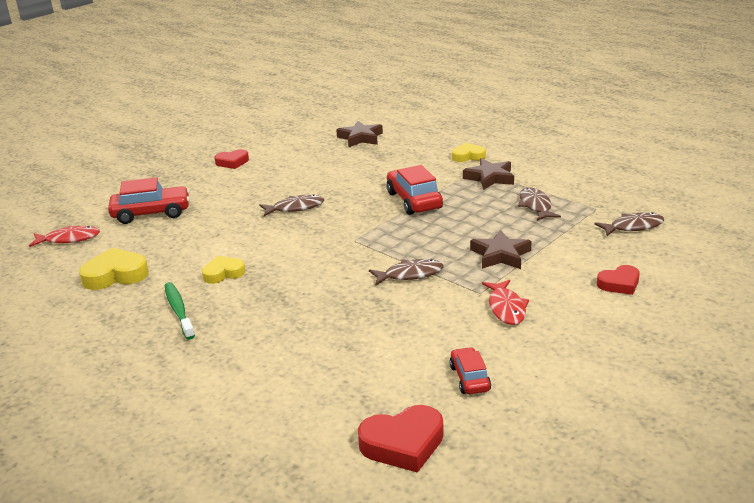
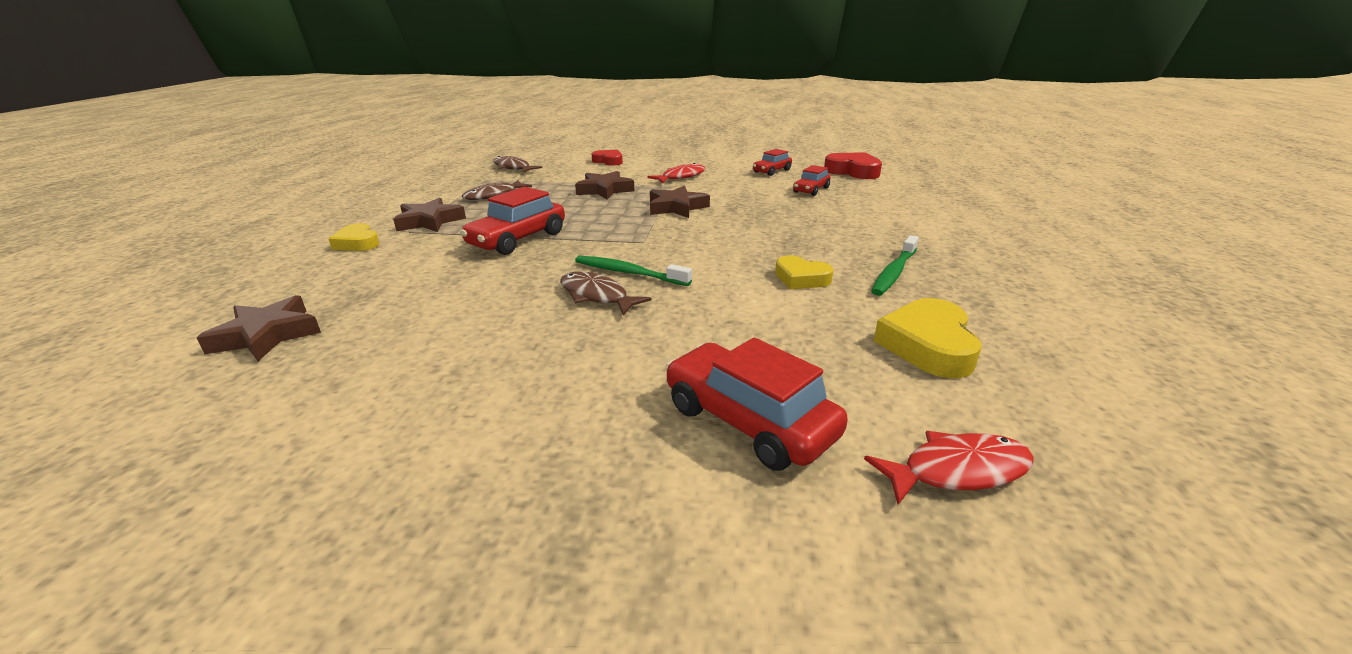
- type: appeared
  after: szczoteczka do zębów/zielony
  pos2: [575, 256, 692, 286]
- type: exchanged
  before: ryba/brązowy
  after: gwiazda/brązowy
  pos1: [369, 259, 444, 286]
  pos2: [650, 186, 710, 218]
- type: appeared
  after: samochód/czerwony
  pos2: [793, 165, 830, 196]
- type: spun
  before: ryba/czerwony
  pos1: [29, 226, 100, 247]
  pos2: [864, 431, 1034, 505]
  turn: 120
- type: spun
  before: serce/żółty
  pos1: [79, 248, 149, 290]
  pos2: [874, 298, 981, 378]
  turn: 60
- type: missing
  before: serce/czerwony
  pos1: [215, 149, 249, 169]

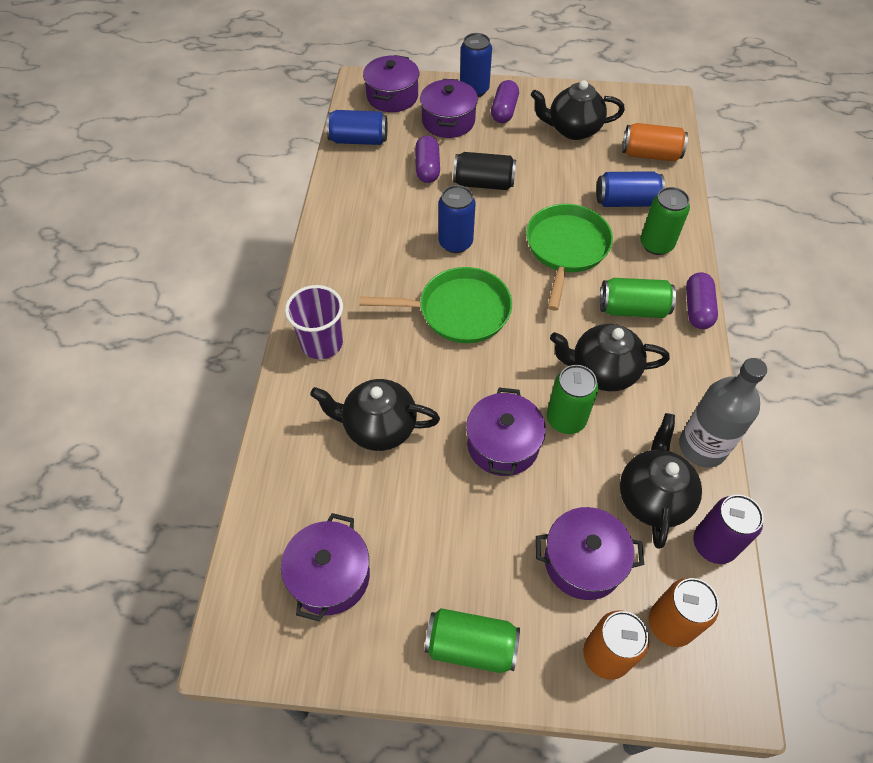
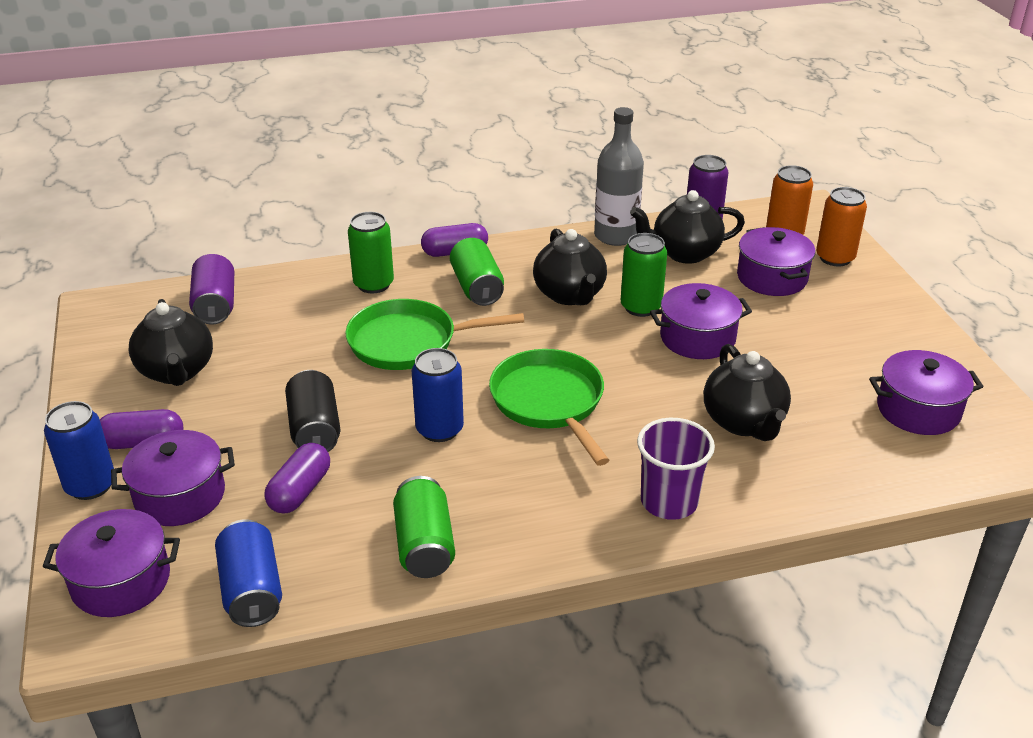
- type: colour
  before: puszka/pomarańczowy
  after: puszka/fioletowy
  pos1: [622, 123, 688, 162]
  pos2: [189, 254, 234, 325]
- type: spun
  before: kapsułka/fioletowy
  pos1: [415, 136, 440, 183]
  pos2: [264, 443, 330, 513]
  turn: -45
- type: relocated
  before: puszka/zielony
  pos1: [424, 608, 520, 673]
  pos2: [393, 476, 455, 578]
- type: missing
  before: puszka/niebieski
  pos1: [596, 171, 665, 207]

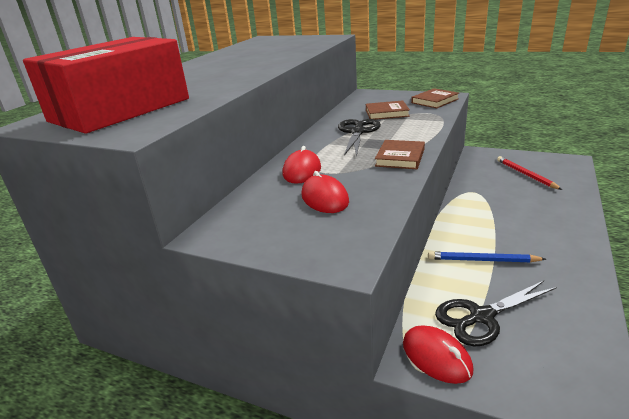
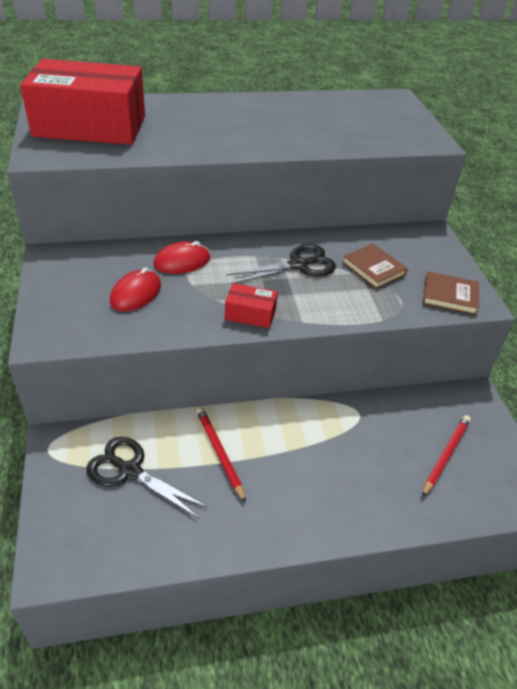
- type: colour
  before: ołówek/niebieski
  after: ołówek/czerwony
  pos1: [428, 251, 546, 263]
  pos2: [196, 407, 246, 503]
- type: exchanged
  before: książka/brązowy
  after: pudełko/czerwony
  pos1: [375, 140, 425, 169]
  pos2: [225, 283, 278, 328]
- type: missing
  before: myszka/czerwony
  pos1: [403, 325, 473, 384]

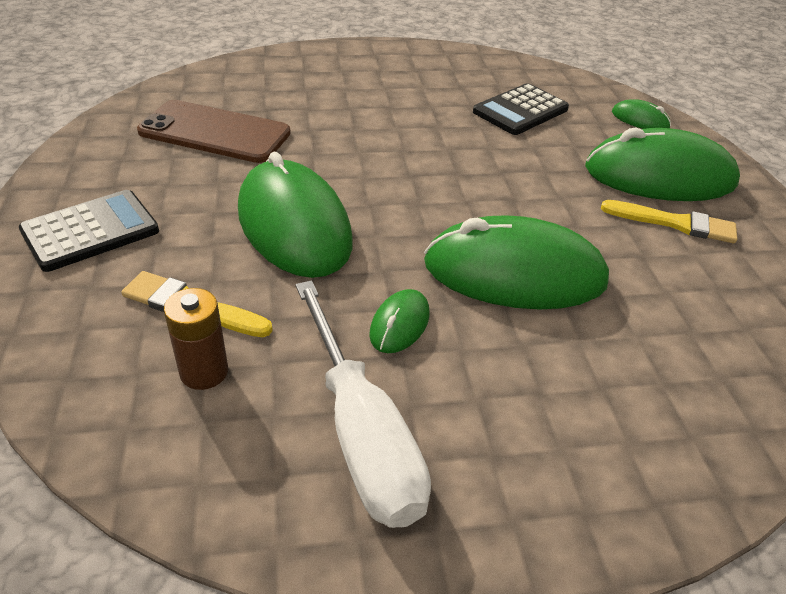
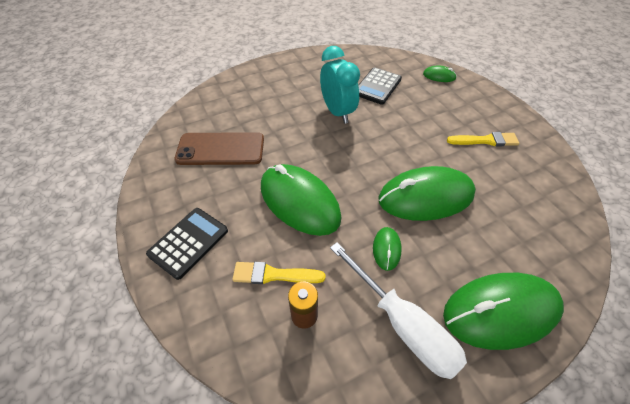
- type: appeared
  after: budzik/turkusowy
  pos2: [320, 46, 360, 124]
- type: relocated
  before: myszka/zielony
  pos1: [585, 128, 740, 201]
  pos2: [443, 273, 564, 350]

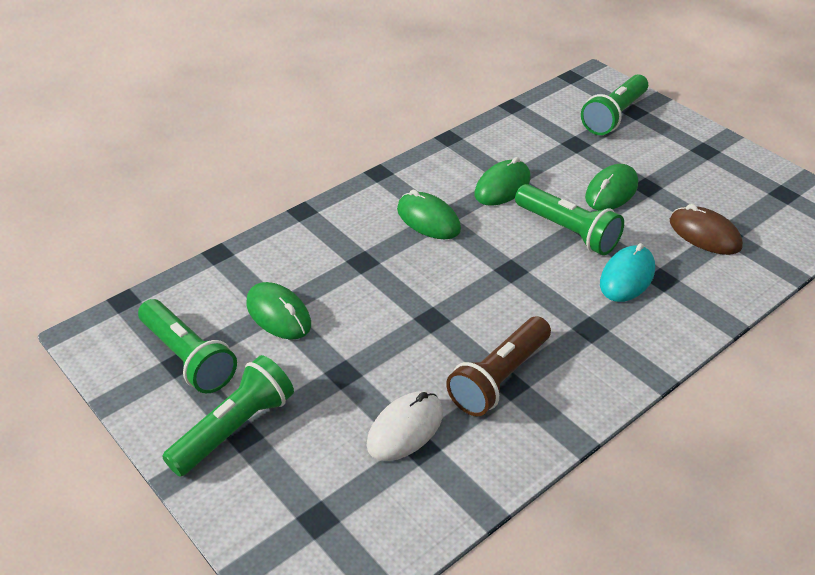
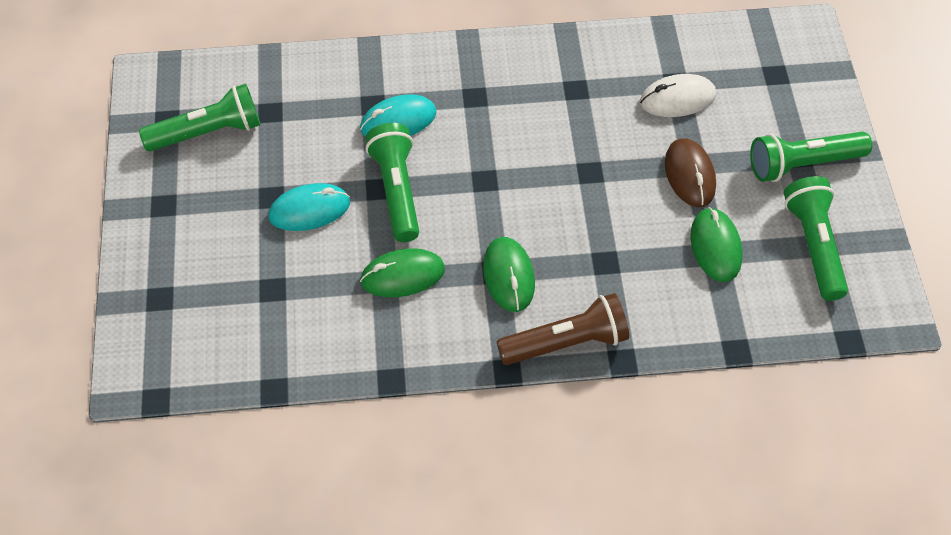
- type: relocated
  before: latarka/zielony
  pos1: [581, 74, 648, 135]
  pos2: [139, 84, 261, 151]
- type: colour
  before: myszka/zielony
  after: myszka/turkusowy
  pos1: [585, 164, 638, 210]
  pos2: [268, 183, 350, 231]
- type: relocated
  before: latarka/brązowy
  pos1: [446, 316, 551, 416]
  pos2: [497, 293, 629, 365]
- type: relocated
  before: myszka/brązowy
  pos1: [670, 204, 743, 255]
  pos2: [665, 138, 716, 207]

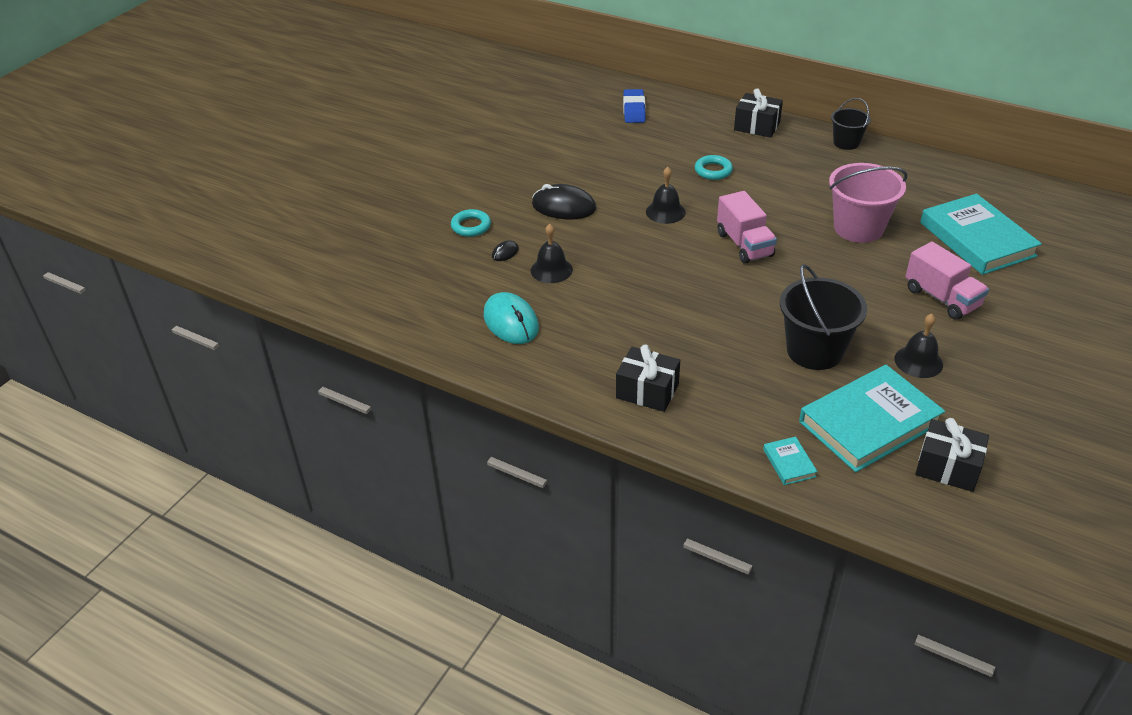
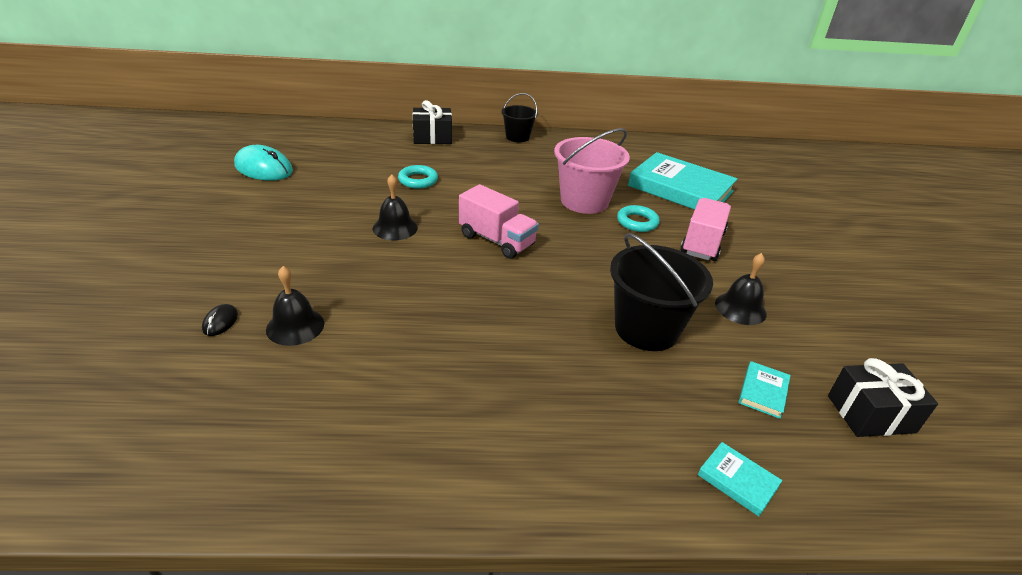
- type: relocated
  before: myszka/turkusowy
  pos1: [484, 292, 539, 344]
  pos2: [234, 145, 293, 181]
- type: relocated
  before: pierścień/turkusowy
  pos1: [451, 209, 491, 237]
  pos2: [617, 205, 660, 232]
- type: spun
  before: ciężarówka/różowy
  pos1: [906, 242, 989, 320]
  pos2: [680, 198, 731, 261]
  turn: -90
- type: size
  before: książka/turkusowy
  pos1: [799, 365, 945, 472]
  pos2: [738, 361, 791, 419]
  scale: 0.42
- type: missing
  before: myszka/czarny
  pos1: [532, 184, 596, 219]
- type: missing
  before: prezent/czarny
  pos1: [616, 344, 680, 412]
- type: missing
  before: gumka do mazania/niebieski
  pos1: [623, 89, 645, 123]

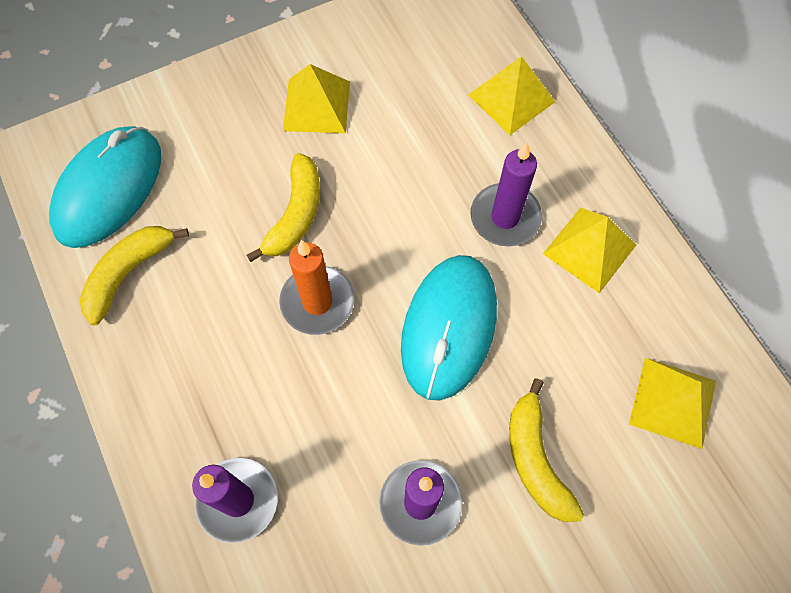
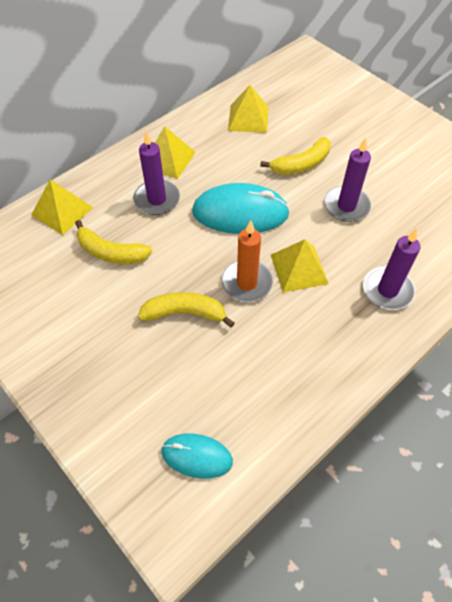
- type: relocated
  before: banan/żółty
  pos1: [80, 226, 189, 325]
  pos2: [75, 220, 152, 264]
- type: size
  before: myszka/turkusowy
  pos1: [49, 126, 161, 248]
  pos2: [161, 434, 233, 479]
  scale: 0.58
- type: relocated
  before: piramida/żółty
  pos1: [283, 64, 350, 134]
  pos2: [271, 239, 329, 293]

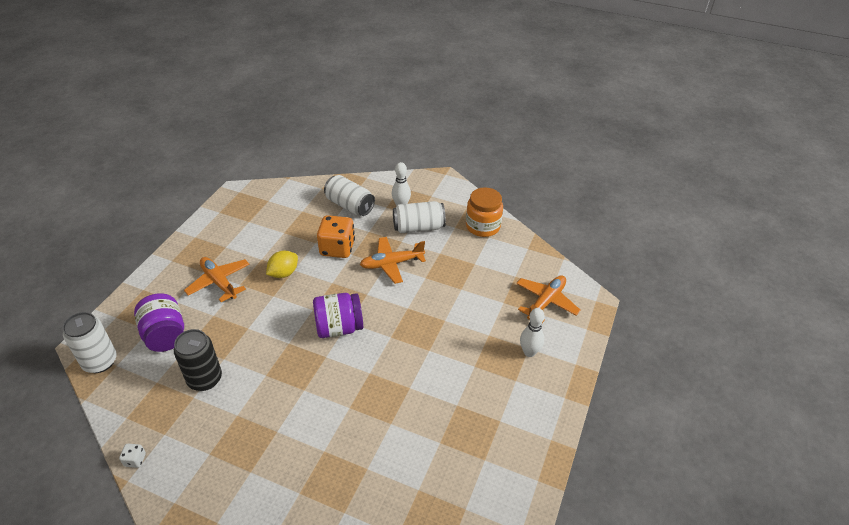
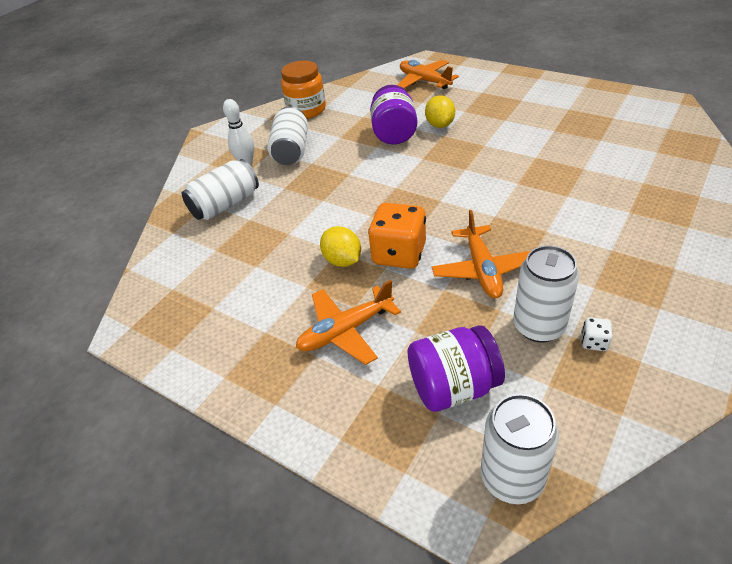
- type: relocated
  before: kostka do gry/pomarańczowy
  pos1: [317, 215, 355, 258]
  pos2: [368, 203, 426, 269]
- type: relocated
  before: słoik/fioletowy
  pos1: [313, 293, 363, 338]
  pos2: [370, 85, 417, 144]
- type: appeared
  after: cytryna/żółty
  pos2: [425, 95, 455, 128]
- type: relocated
  before: samolot/pomarańczowy
  pos1: [360, 237, 426, 284]
  pos2: [432, 210, 530, 298]
- type: colour
  before: puszka/czarny
  after: puszka/biały
  pos1: [174, 329, 222, 391]
  pos2: [513, 245, 579, 342]
- type: relocated
  before: kostka do gry/biały
  pos1: [119, 444, 146, 468]
  pos2: [582, 317, 612, 351]
- type: missing
  before: kręgiel/biały
  pos1: [520, 308, 545, 357]

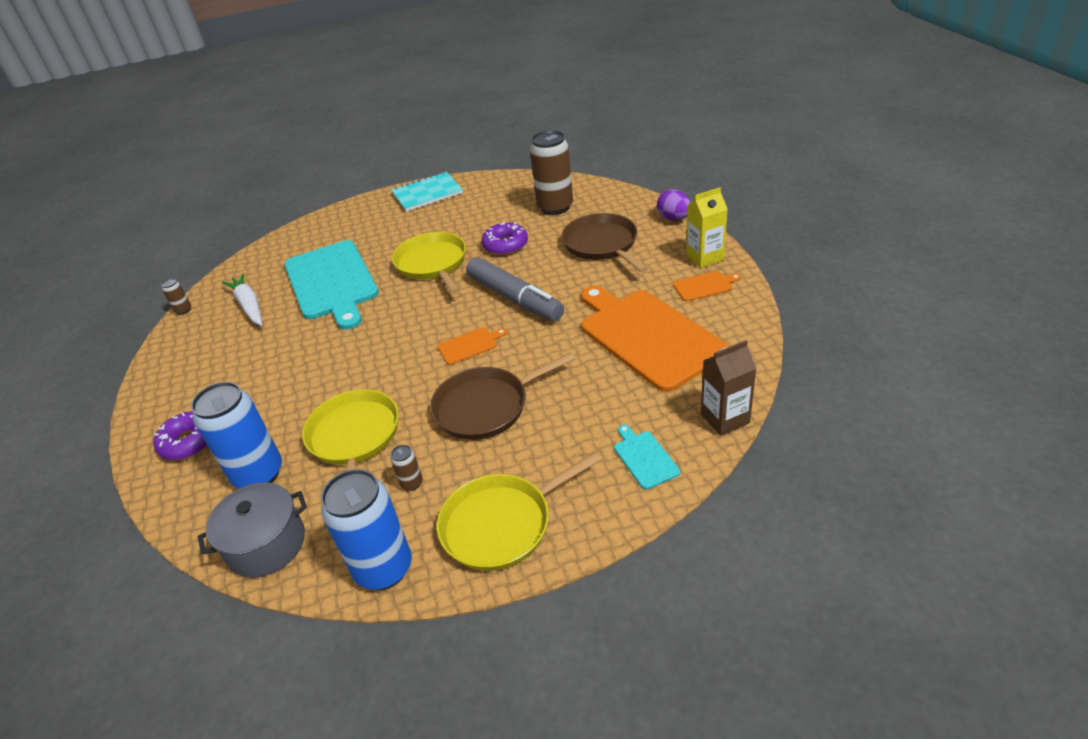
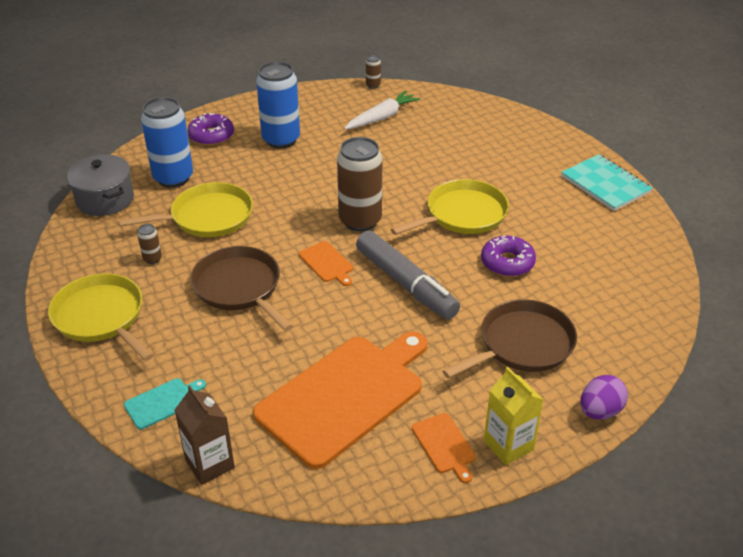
- type: relocated
  before: puszka/niebieski
  pos1: [321, 469, 412, 590]
  pos2: [256, 62, 300, 148]
- type: relocated
  before: puszka/brązowy
  pos1: [530, 130, 573, 215]
  pos2: [337, 137, 383, 231]
- type: spun
  before: flamaster/szary
  pos1: [466, 257, 564, 321]
  pos2: [356, 230, 460, 319]
  turn: -75
- type: missing
  before: deska do krojenia/turkusowy
  pos1: [284, 240, 379, 330]

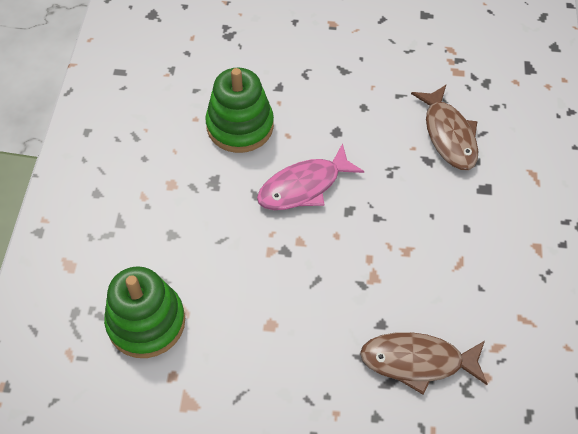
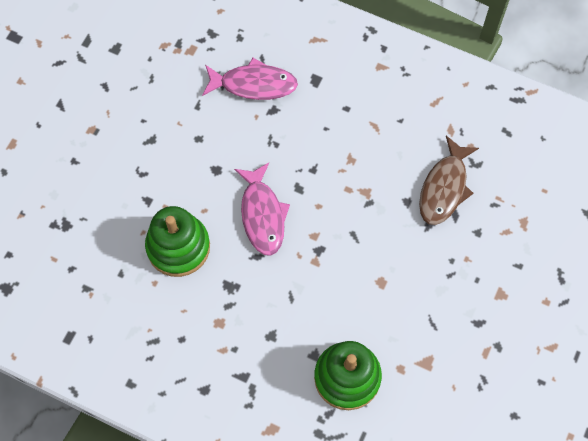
- type: colour
  before: ryba/brązowy
  after: ryba/różowy
  pos1: [411, 84, 478, 170]
  pos2: [202, 58, 298, 100]

